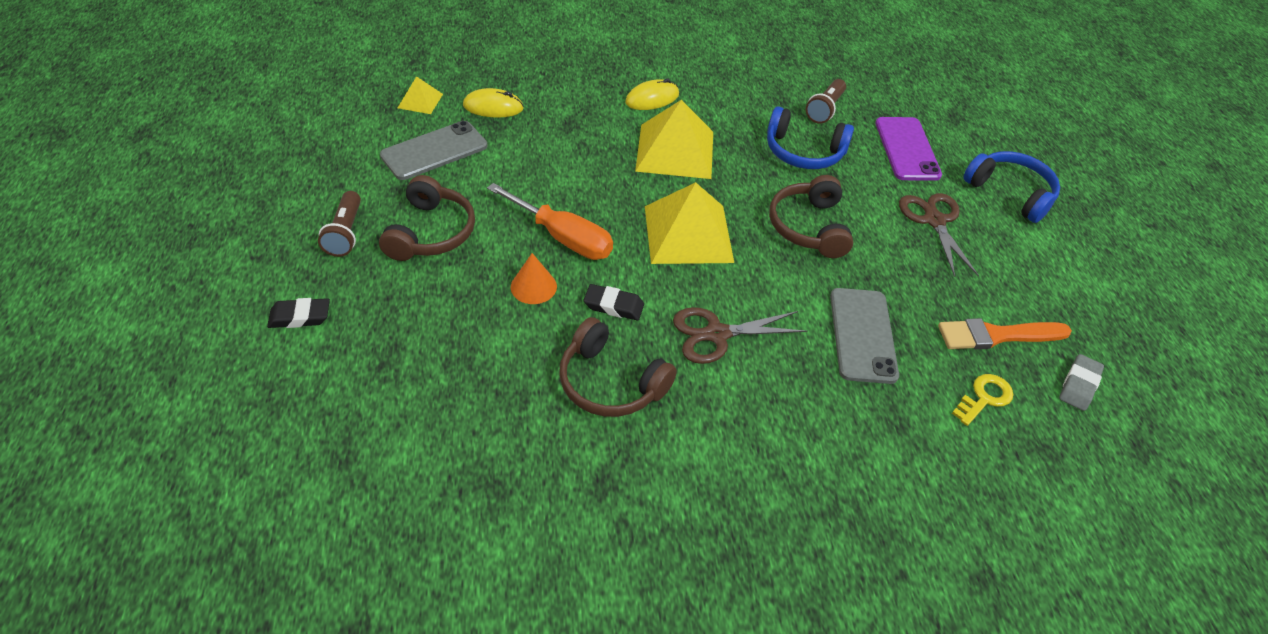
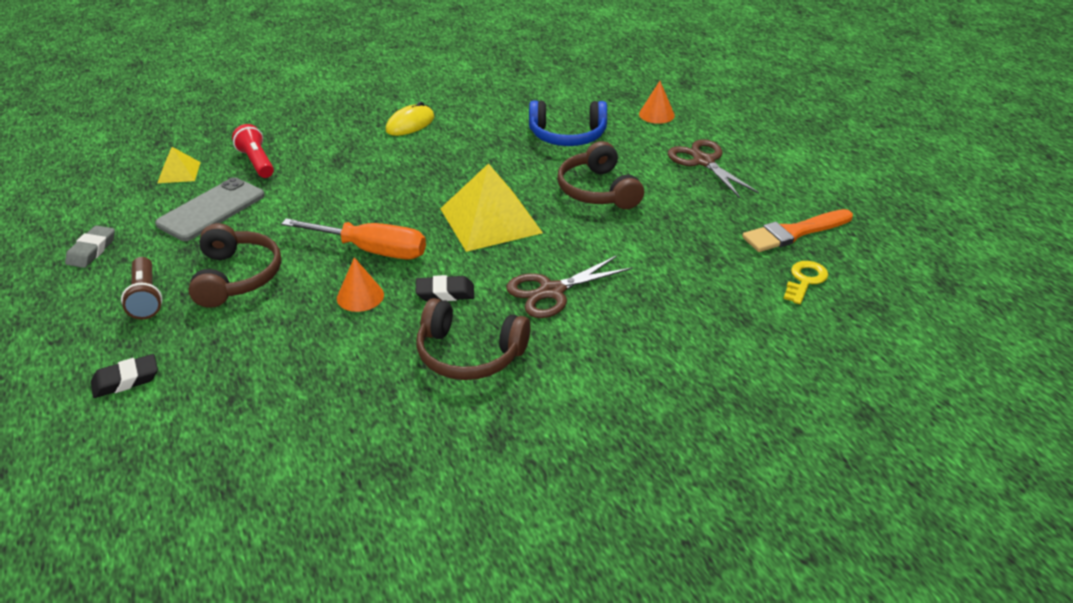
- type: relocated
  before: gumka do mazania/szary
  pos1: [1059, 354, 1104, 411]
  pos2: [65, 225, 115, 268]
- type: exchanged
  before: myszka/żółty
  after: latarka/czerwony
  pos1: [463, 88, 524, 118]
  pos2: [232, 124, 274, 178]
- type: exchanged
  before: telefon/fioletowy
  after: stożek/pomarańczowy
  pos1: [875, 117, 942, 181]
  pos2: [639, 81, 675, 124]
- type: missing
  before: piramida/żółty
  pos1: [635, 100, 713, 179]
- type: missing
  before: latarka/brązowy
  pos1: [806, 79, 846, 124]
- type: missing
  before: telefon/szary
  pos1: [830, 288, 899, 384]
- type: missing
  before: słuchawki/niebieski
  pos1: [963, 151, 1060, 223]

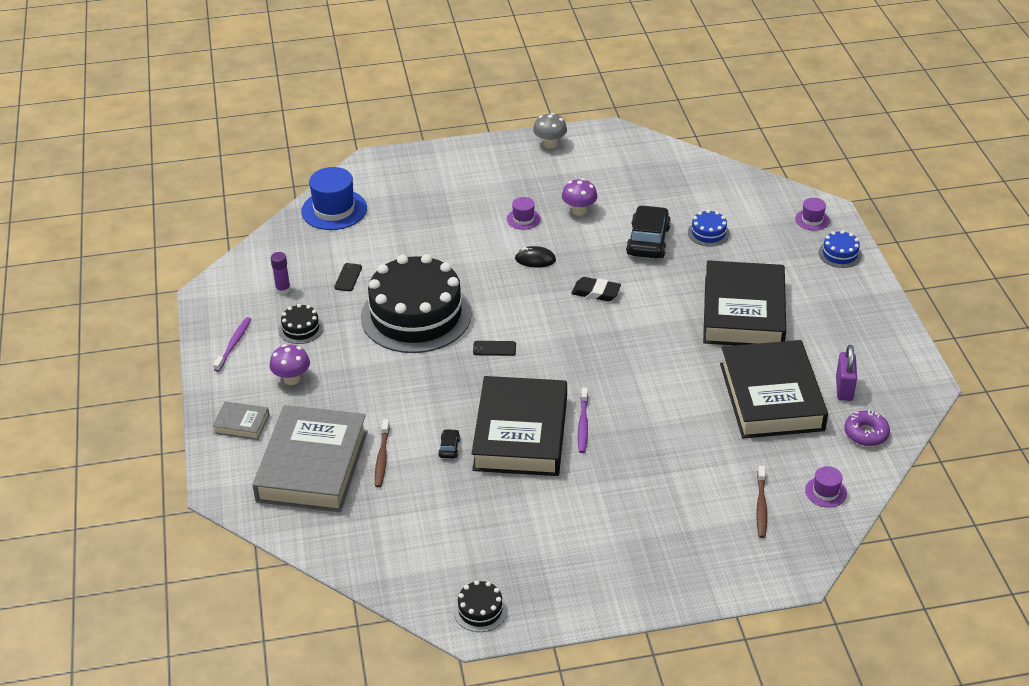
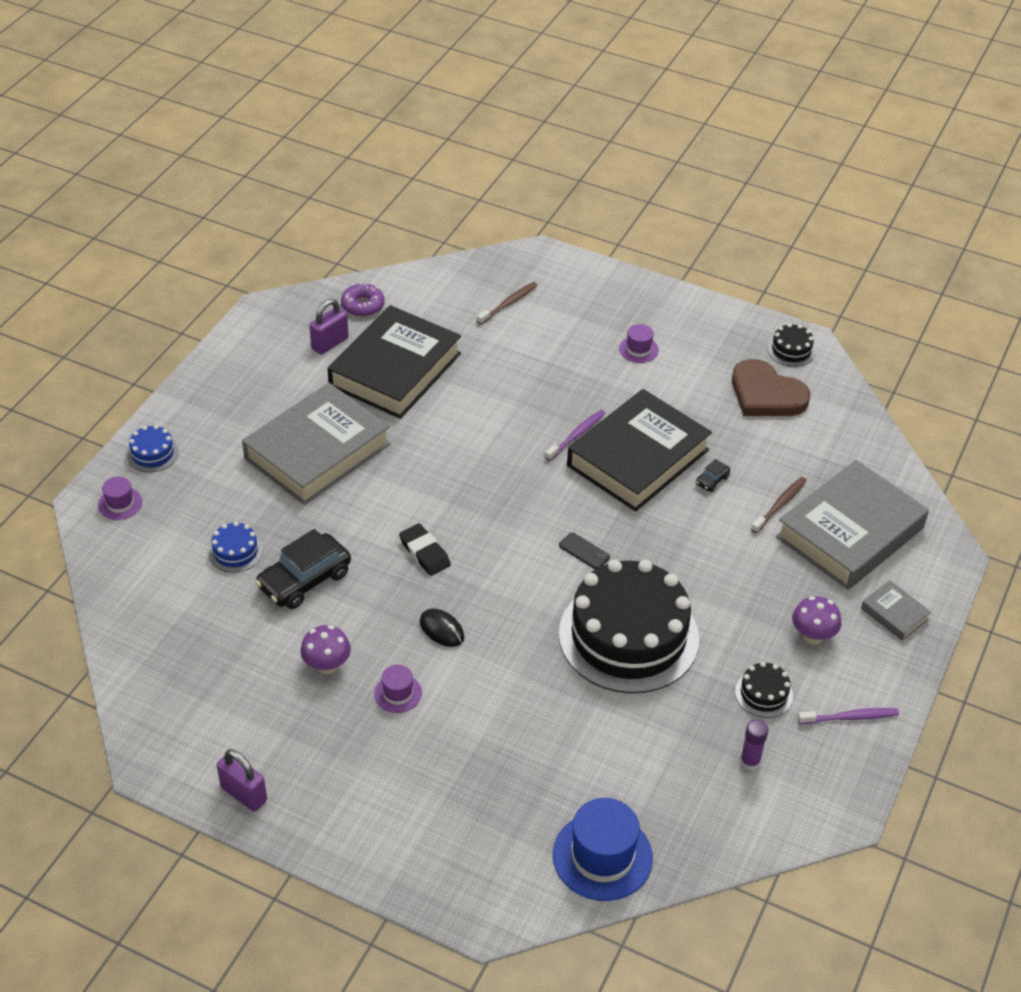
- type: exchanged
  before: grzyb/szary
  after: kłódka/fioletowy
  pos1: [533, 113, 567, 149]
  pos2: [217, 749, 267, 812]
- type: colour
  before: książka/czarny
  after: książka/szary
  pos1: [703, 260, 786, 345]
  pos2: [242, 383, 391, 505]
- type: relocated
  before: kapelusz/fioletowy
  pos1: [805, 466, 847, 508]
  pos2: [619, 324, 659, 363]
- type: appeared
  after: serce/brązowy
  pos2: [732, 359, 810, 416]
- type: spun
  before: szczoteczka do zębów/fioletowy
  pos1: [213, 317, 251, 372]
  pos2: [798, 708, 899, 724]
  turn: -150
- type: missing
  before: telefon/czarny
  pos1: [334, 263, 362, 291]

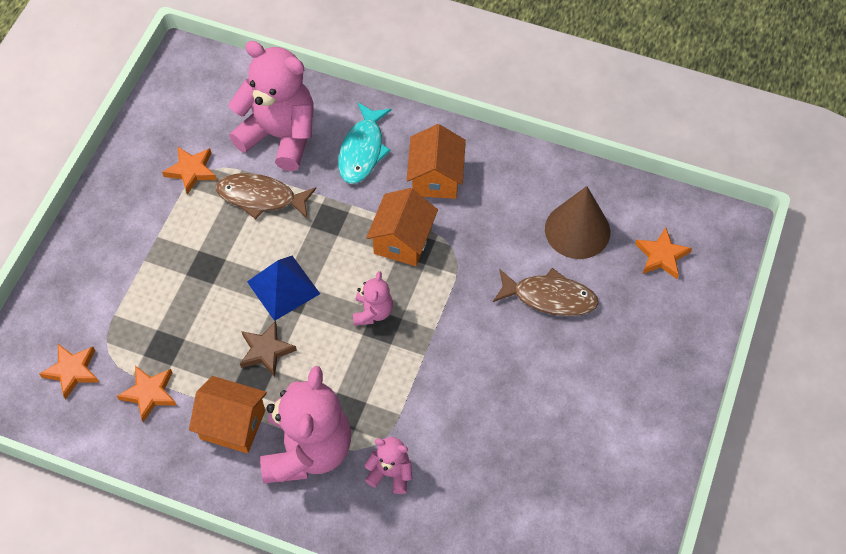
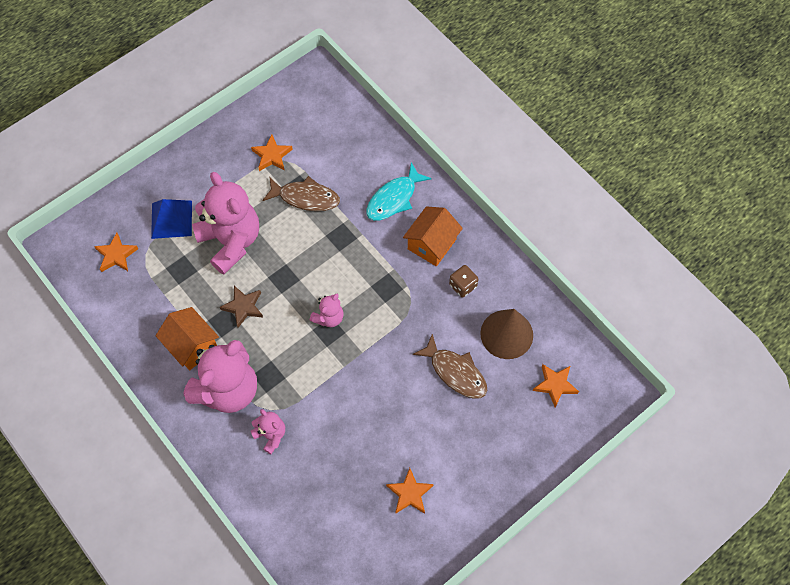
- type: relocated
  before: piramida/niebieski
  pos1: [247, 256, 320, 321]
  pos2: [151, 199, 192, 239]
- type: relocated
  before: miś/różowy
  pos1: [228, 41, 313, 171]
  pos2: [192, 172, 259, 275]
- type: spun
  before: ryba/brązowy
  pos1: [216, 173, 316, 219]
  pos2: [262, 176, 340, 211]
  turn: 150
- type: relocated
  before: gwiazda/pomarańczowy
  pos1: [117, 366, 177, 422]
  pos2: [386, 468, 434, 514]
- type: appeared
  after: kostka do gry/brązowy
  pos2: [449, 265, 479, 298]
- type: missing
  before: domek/pomarańczowy
  pos1: [366, 188, 438, 266]

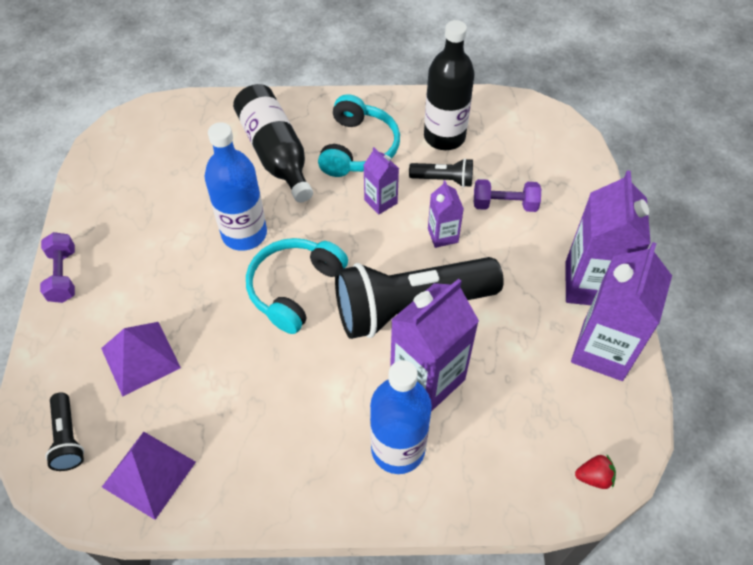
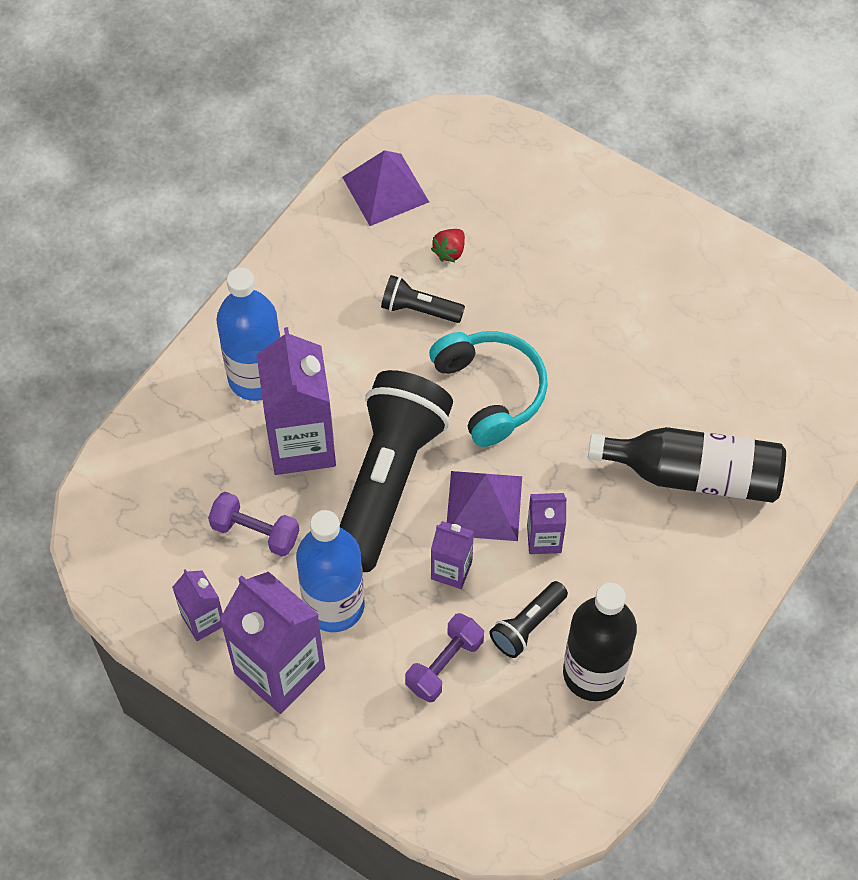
- type: size
  before: karton mleka/fioletowy
  pos1: [571, 242, 672, 381]
  pos2: [172, 569, 223, 641]
  scale: 0.51
- type: relocated
  before: hantel/fioletowy
  pos1: [40, 232, 75, 303]
  pos2: [208, 492, 299, 557]
- type: relocated
  before: butelka/niebieski
  pos1: [204, 122, 267, 251]
  pos2: [296, 510, 365, 632]
- type: relocated
  before: latarka/czarny
  pos1: [45, 392, 84, 471]
  pos2: [381, 275, 465, 323]
- type: relocated
  before: truskawka/czerwony
  pos1: [575, 455, 616, 489]
  pos2: [431, 229, 465, 262]
- type: relocated
  before: piramida/fioletowy
  pos1: [101, 322, 181, 397]
  pos2: [447, 471, 522, 541]
- type: missing
  before: słuchawki/turkusowy
  pos1: [318, 94, 400, 177]

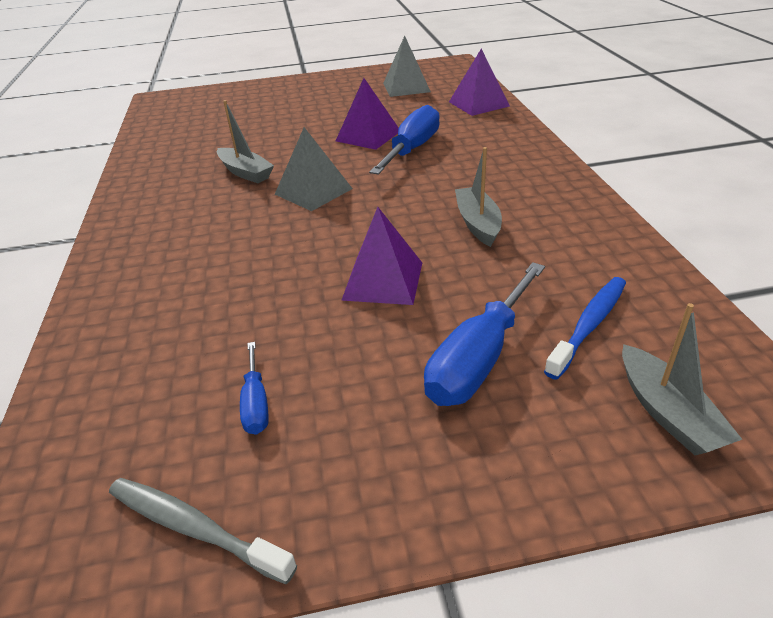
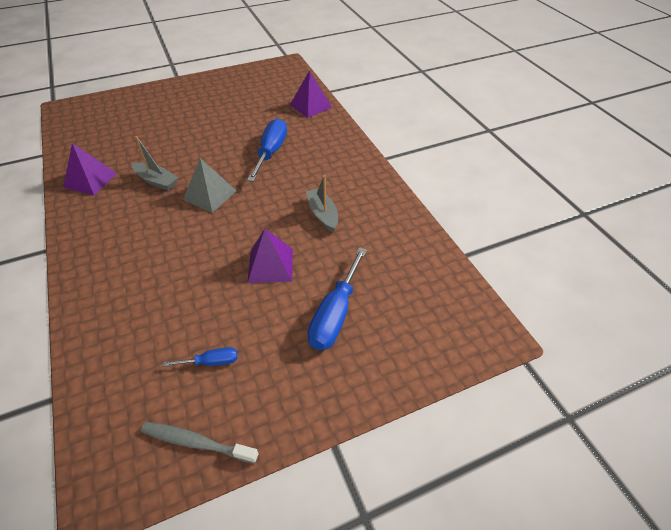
- type: relocated
  before: piramida/fioletowy
  pos1: [336, 78, 399, 150]
  pos2: [63, 143, 117, 195]
- type: spun
  before: śrubokręt/niebieski
  pos1: [240, 342, 269, 434]
  pos2: [163, 347, 237, 367]
  turn: -75
- type: missing
  before: piramida/szary
  pos1: [383, 36, 431, 97]
- type: missing
  before: szczoteczka do zębów/niebieski
  pos1: [544, 277, 626, 380]
- type: missing
  before: łódka/szary
  pos1: [622, 303, 742, 455]

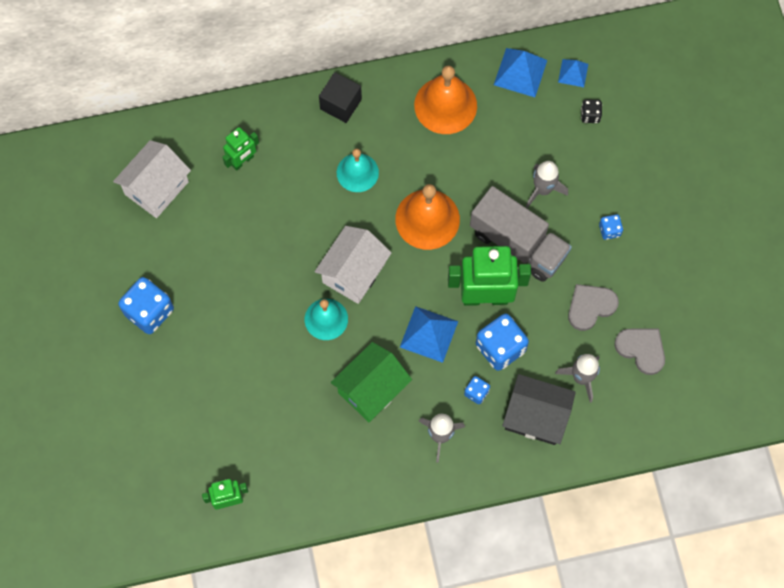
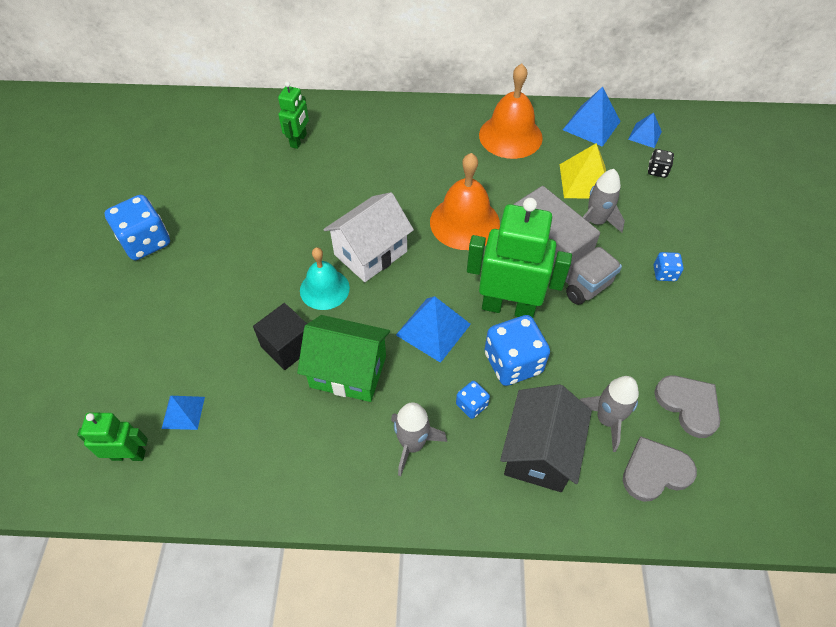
- type: appeared
  after: piramida/niebieski
  pos2: [162, 396, 205, 430]
- type: relocated
  before: sześcian/czarny
  pos1: [319, 72, 362, 123]
  pos2: [253, 303, 307, 370]
- type: spun
  before: robot/zielony
  pos1: [222, 127, 259, 171]
  pos2: [278, 81, 309, 149]
  turn: -45
- type: spun
  before: domek/zielony
  pos1: [331, 342, 412, 422]
  pos2: [297, 315, 390, 402]
  turn: 45
- type: spun
  before: domek/czarny
  pos1: [502, 374, 576, 445]
  pos2: [500, 384, 592, 492]
  turn: 75
- type: appeared
  after: piramida/żółty
  pos2: [559, 143, 606, 199]
- type: relocated
  before: serce/szary
  pos1: [568, 284, 619, 331]
  pos2: [623, 437, 697, 502]
- type: missing
  before: domek/biały
  pos1: [113, 140, 191, 218]
- type: missing
  before: dzwonek/turkusowy
  pos1: [337, 149, 379, 192]

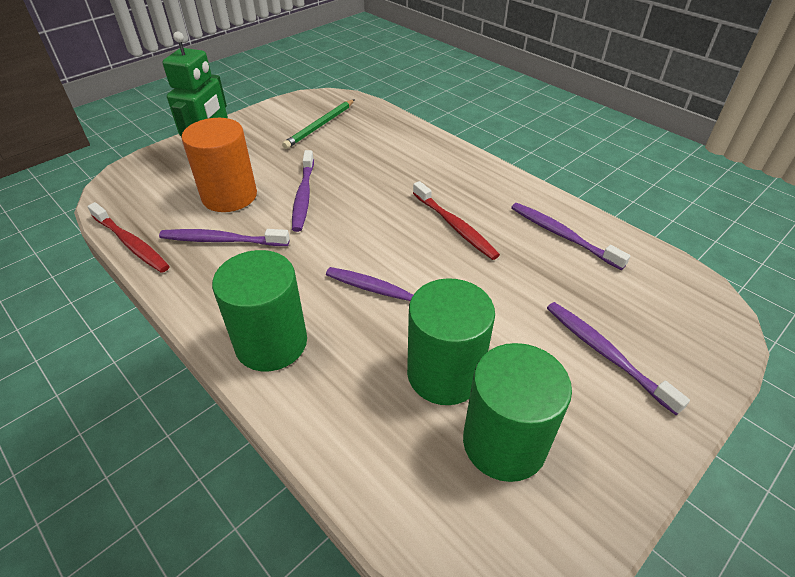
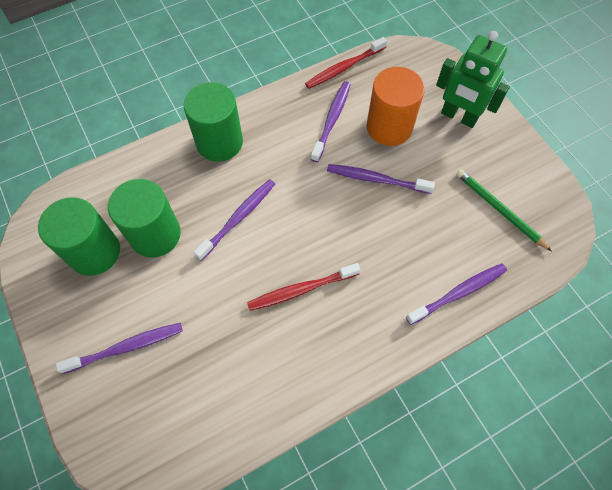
- type: relocated
  before: szczoteczka do zębów/fioletowy
  pos1: [511, 203, 630, 270]
  pos2: [406, 263, 507, 325]

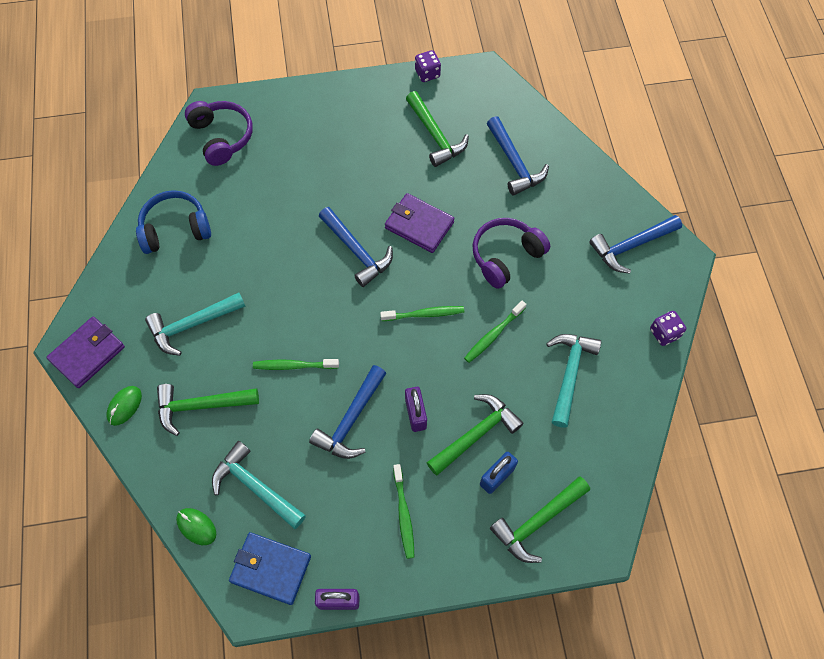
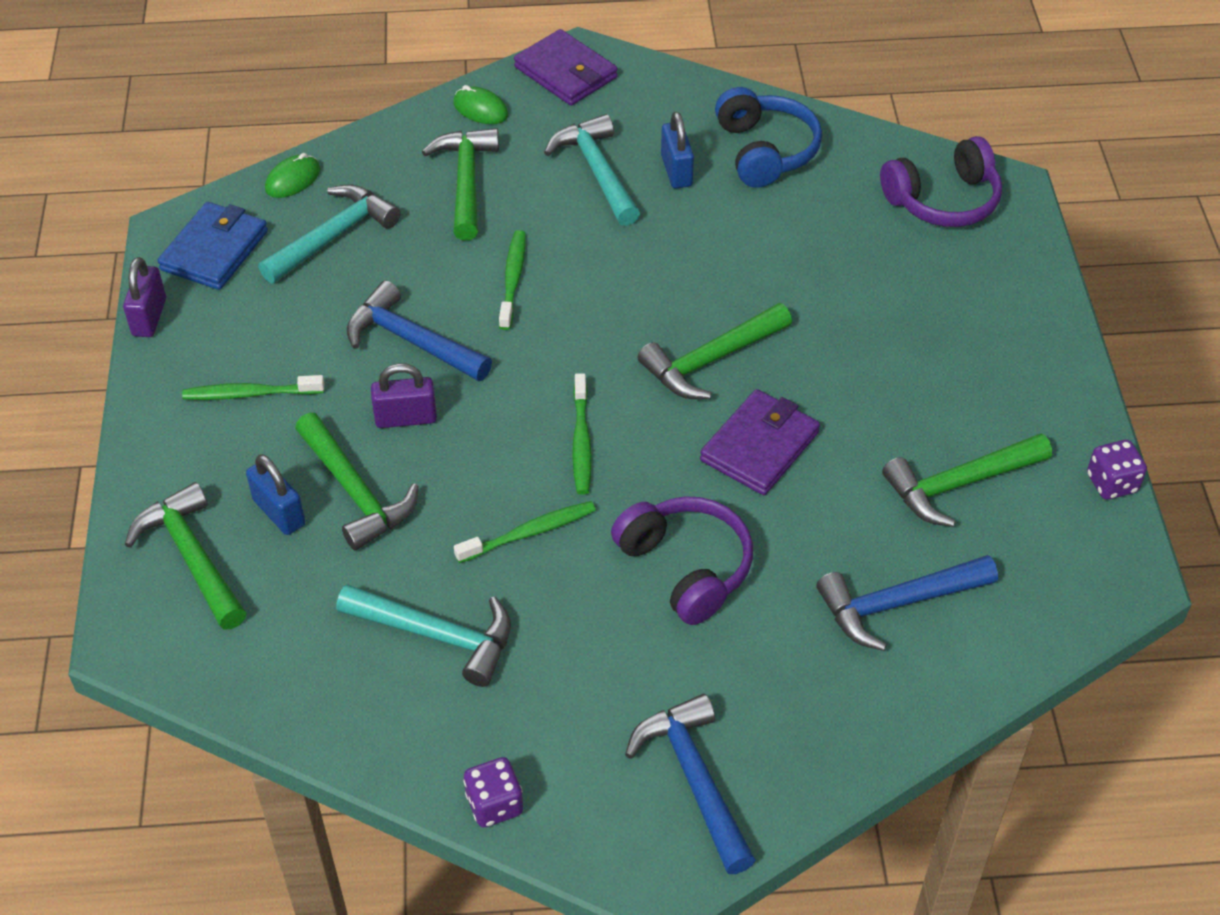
- type: spun
  before: szczoteczka do zębów/zielony
  pos1: [464, 301, 527, 363]
  pos2: [454, 501, 596, 563]
  turn: 105
- type: colour
  before: młotek/niebieski
  after: młotek/zielony
  pos1: [319, 207, 393, 287]
  pos2: [637, 303, 792, 399]
- type: appeared
  after: kłódka/niebieski
  pos2: [661, 112, 694, 188]

